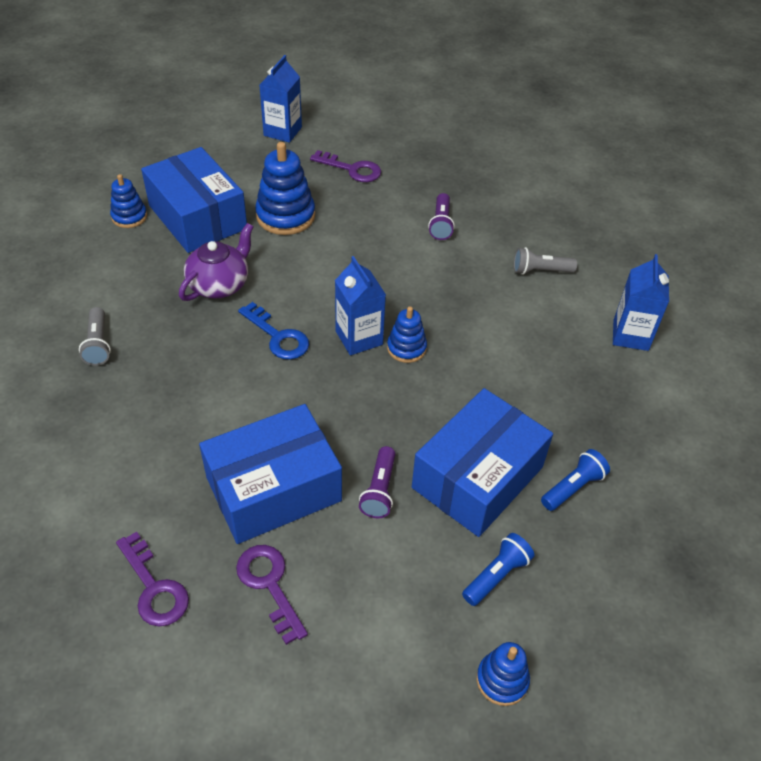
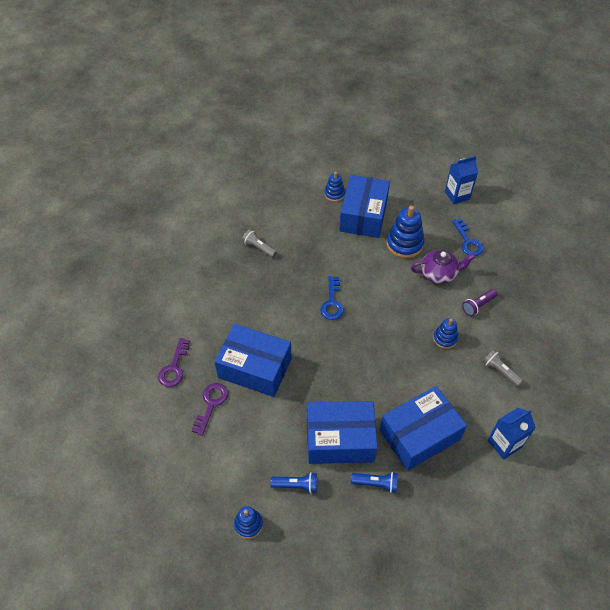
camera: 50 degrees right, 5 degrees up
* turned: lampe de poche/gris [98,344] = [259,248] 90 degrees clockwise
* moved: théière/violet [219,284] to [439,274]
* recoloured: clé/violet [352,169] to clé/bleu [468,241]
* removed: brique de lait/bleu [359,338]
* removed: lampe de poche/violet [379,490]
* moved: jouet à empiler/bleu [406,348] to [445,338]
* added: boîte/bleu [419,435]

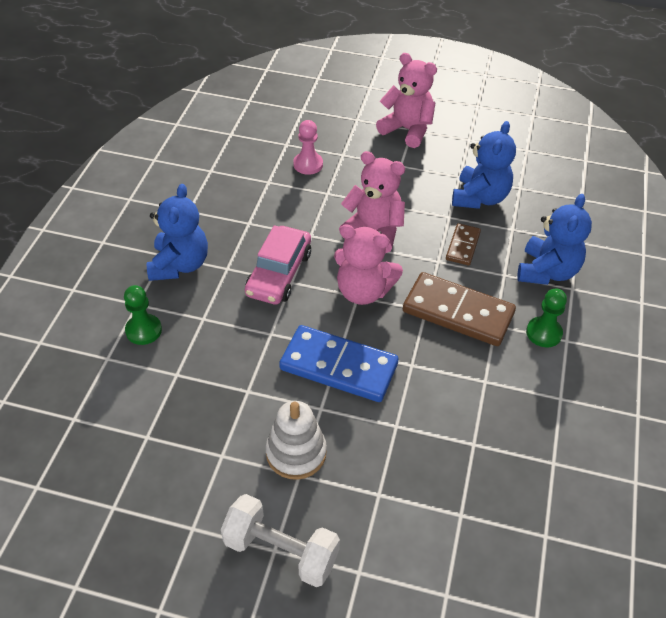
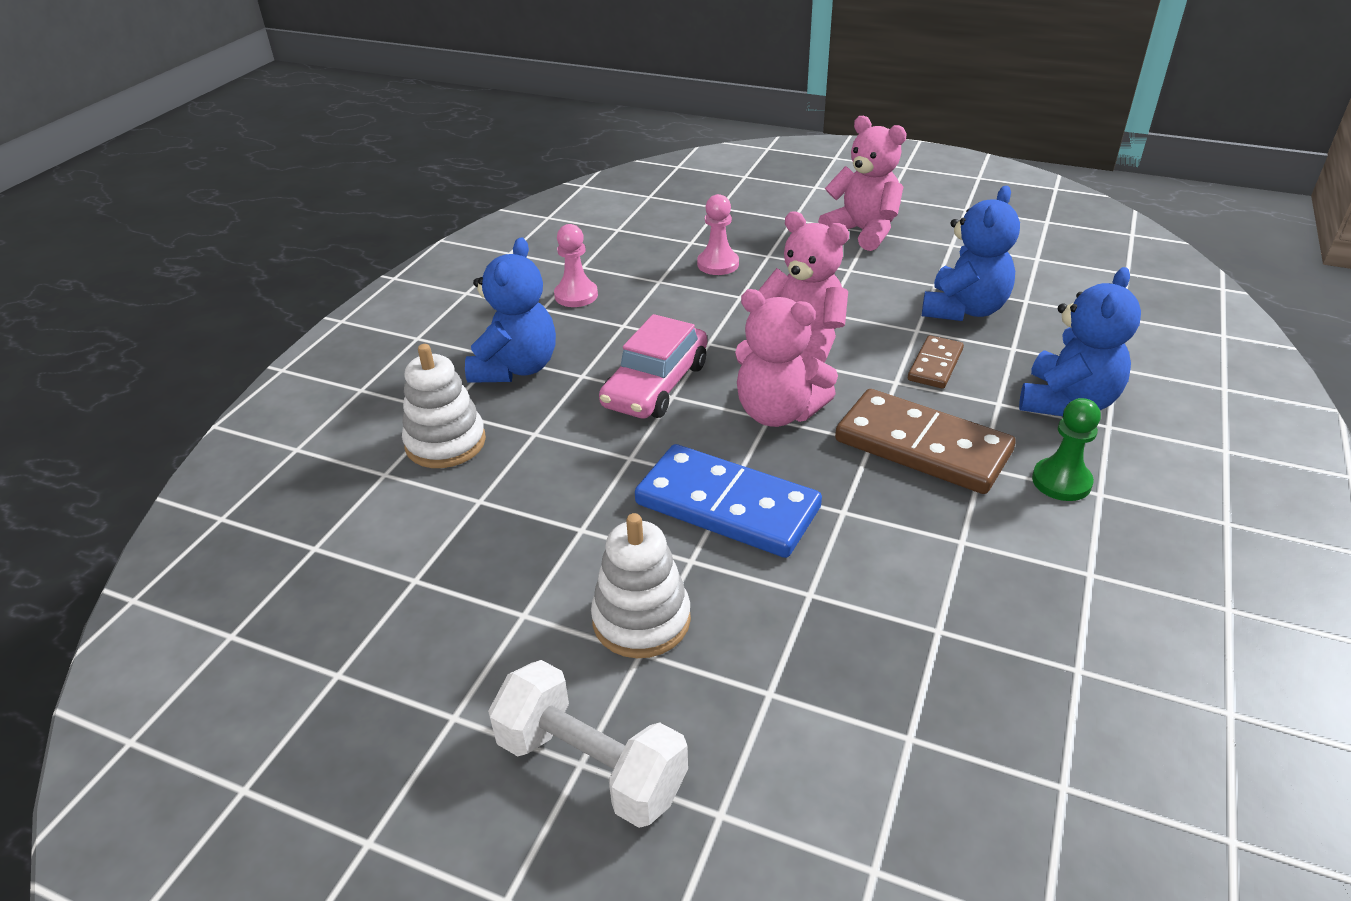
camera: 10 degrees right, 10 degrees down
* replaced: pion/vert [143,330] to jouet à empiler/blanc [445,443]
* added: pion/rose [576,295]

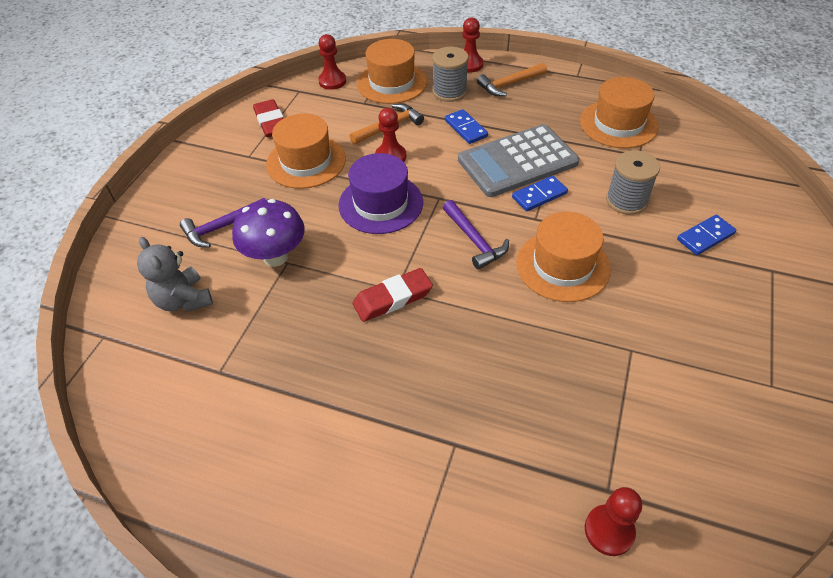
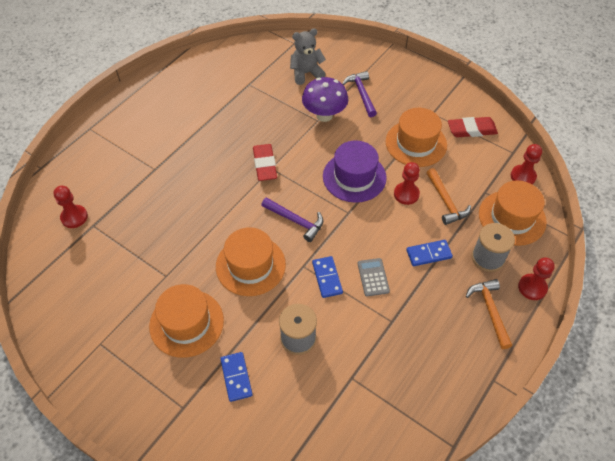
camera: 105 degrees right, 5 degrees up
* turned: marteau/violet [474,241] = [296,221] 135 degrees counterclockwise
* resized: calculatrice/gris [517,161] = [373,277] x0.43
* moved: chapeau/orange [618,124] to [186,323]

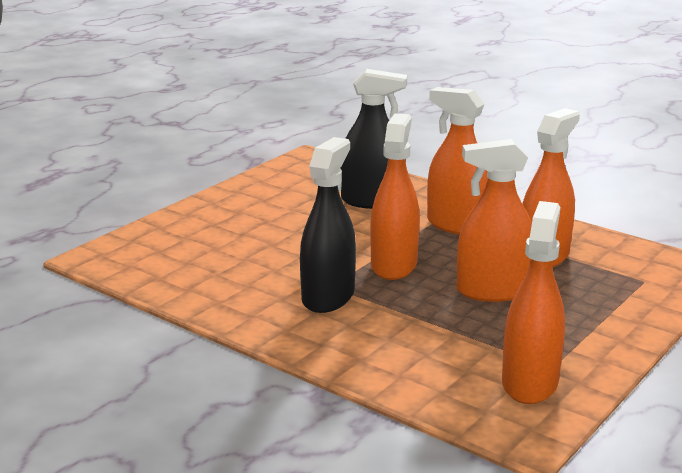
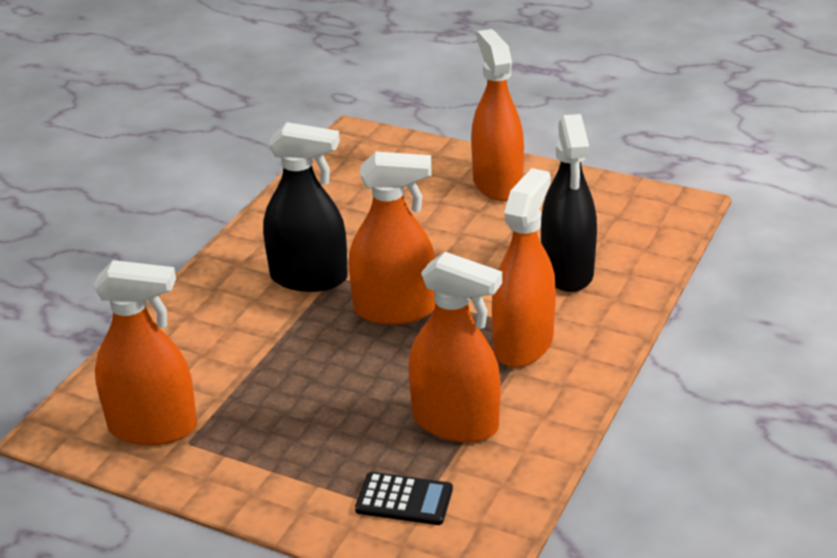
camera: 80 degrees right, 10 degrees up
* moved: vaporisateur/orange [493,291] to [497,184]
* added: calculatrice/noir [404,499]

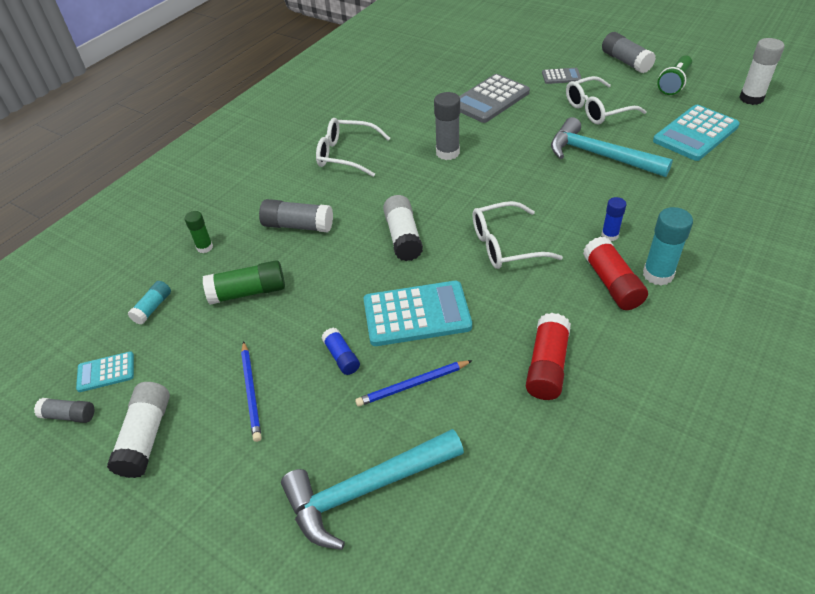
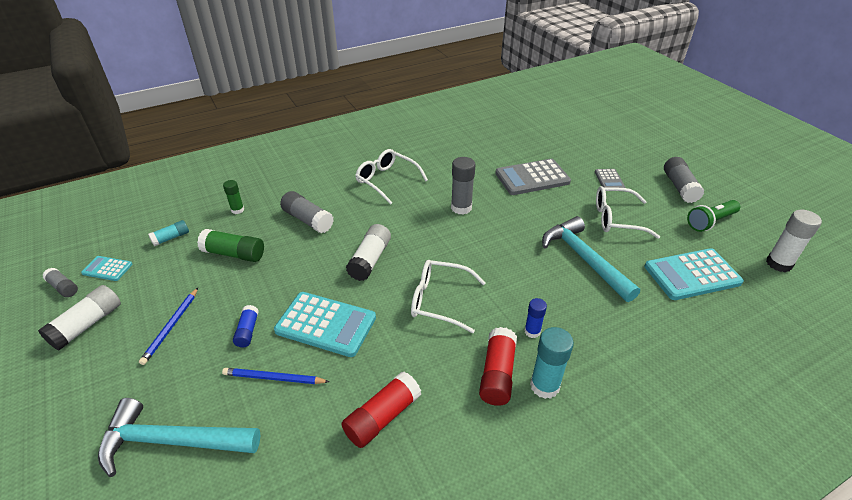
camera: 25 degrees right, 5 degrees down
* turned: calculatrice/gris [561,76] = [609,180] 60 degrees clockwise

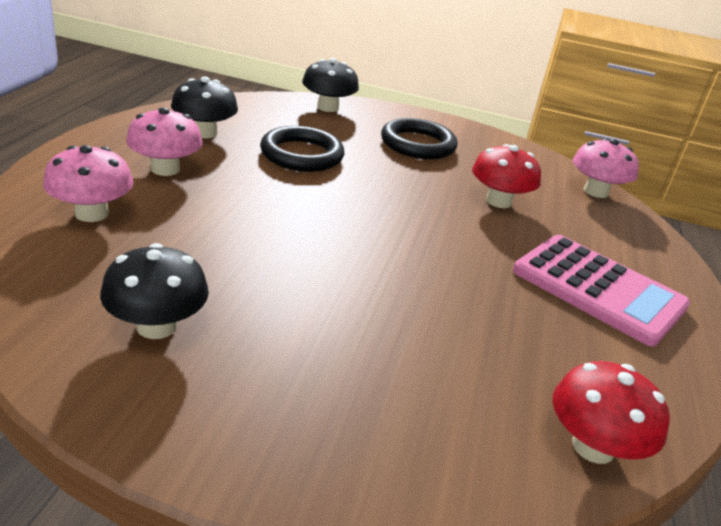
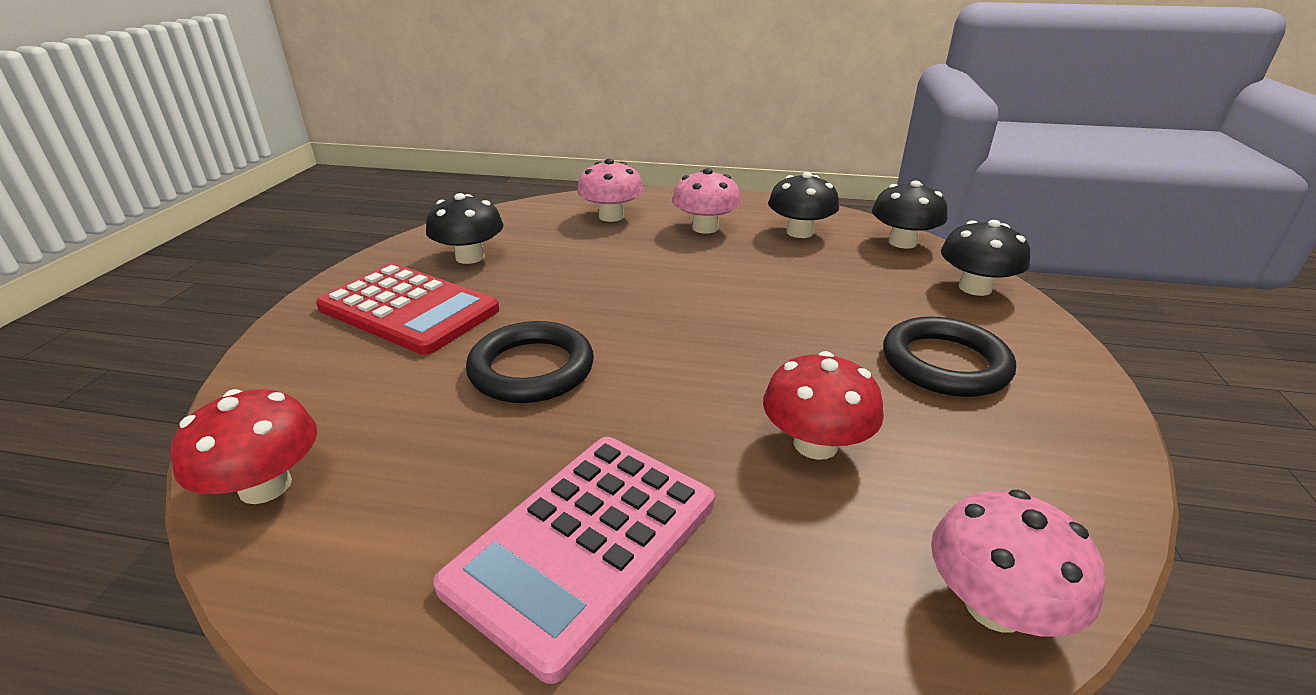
camera: 90 degrees right, 0 degrees up
* moved: anneau/noir [302,155] to [531,369]
* added: calculatrice/rouge [409,309]
* added: champignon/noir [902,242]

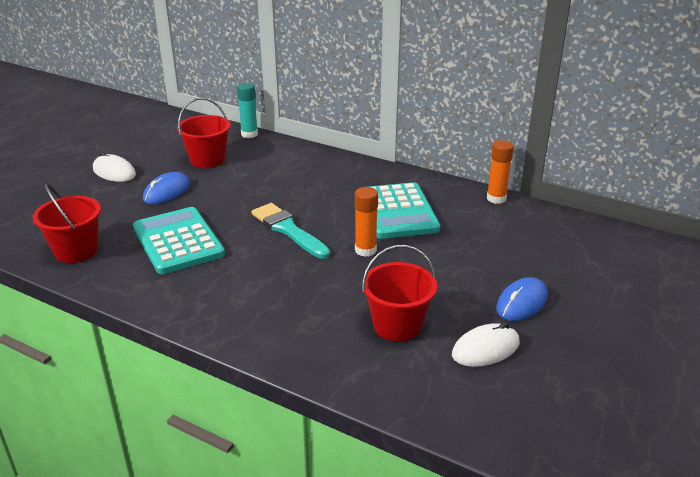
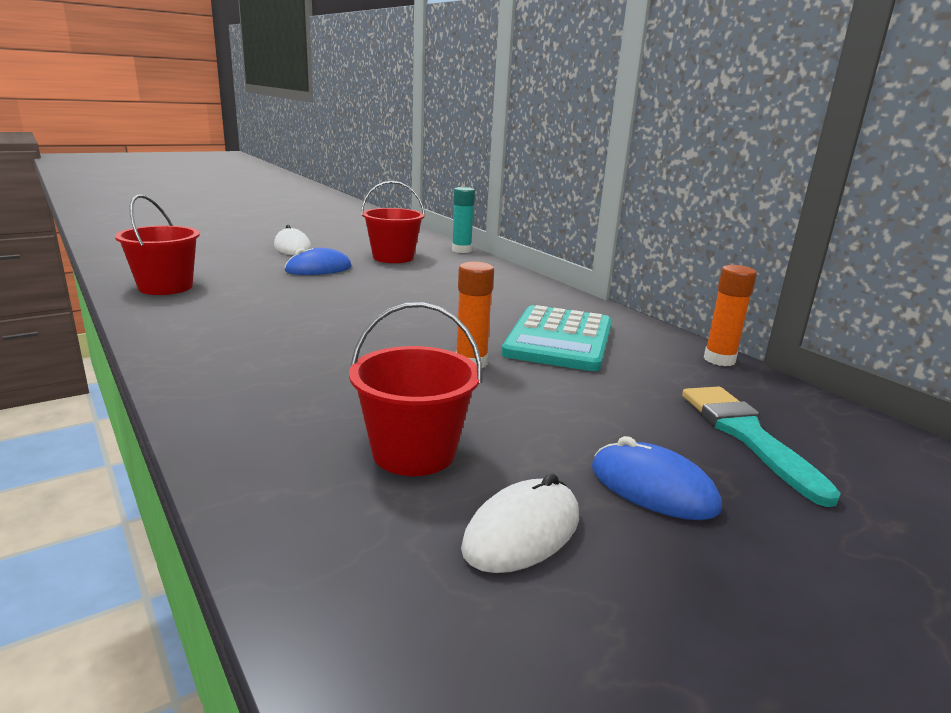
camera: 25 degrees right, 10 degrees down
* removed: calculatrice/turquoise [178,241]
* moved: pinceau/turquoise [288,230] to [747,436]
* turned: souris/blanc [485,349] = [522,532] 45 degrees counterclockwise
* turned: souris/bleu [521,303] = [653,488] 60 degrees clockwise

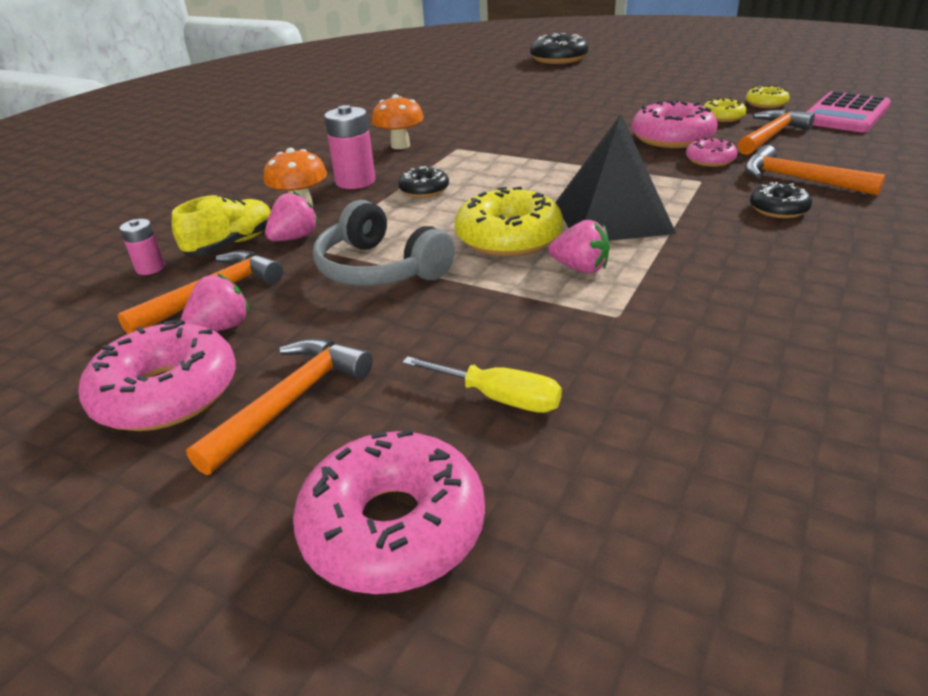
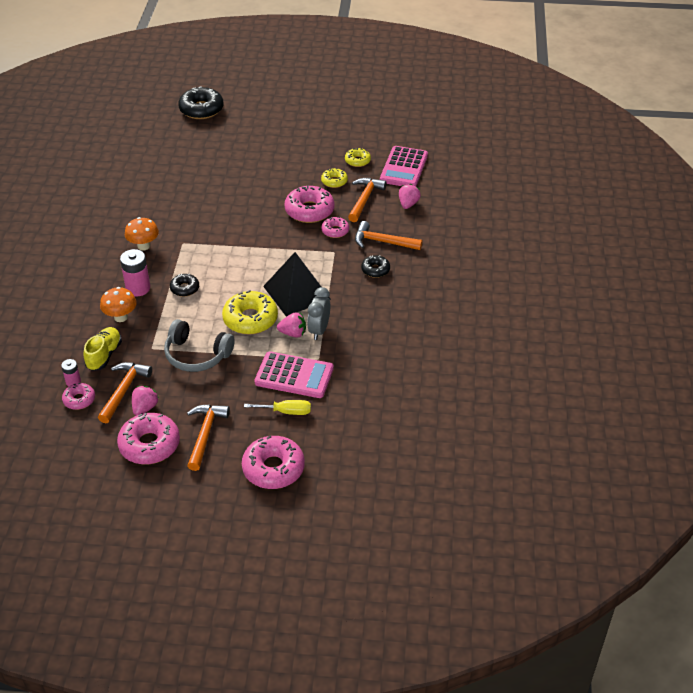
camera: 25 degrees left, 10 degrees up
* moved: fraise/rose [294,238] to [408,204]
* added: beignet/rose [79,400]
* added: calculatrice/rose [294,376]
* added: réveil/gris [319,330]

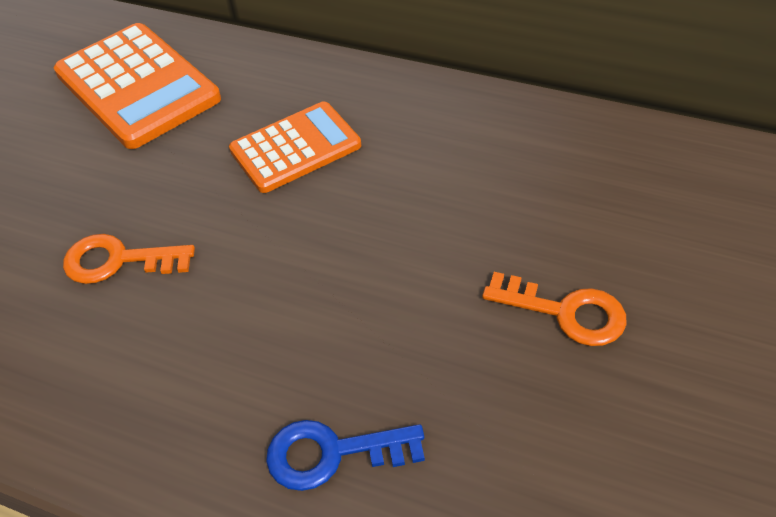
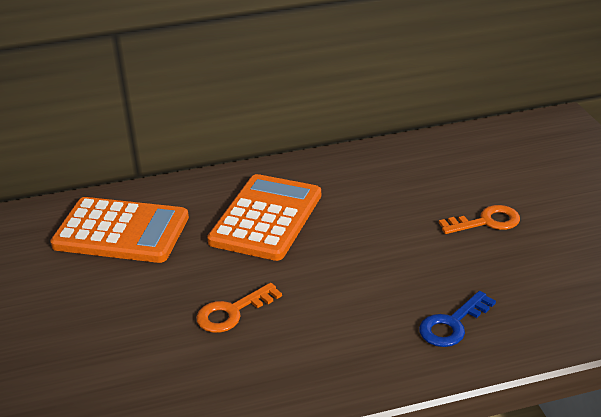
camera: 40 degrees left, 15 degrees down
* resized: calculatrice/orange [295,148] = [266,218] x1.51

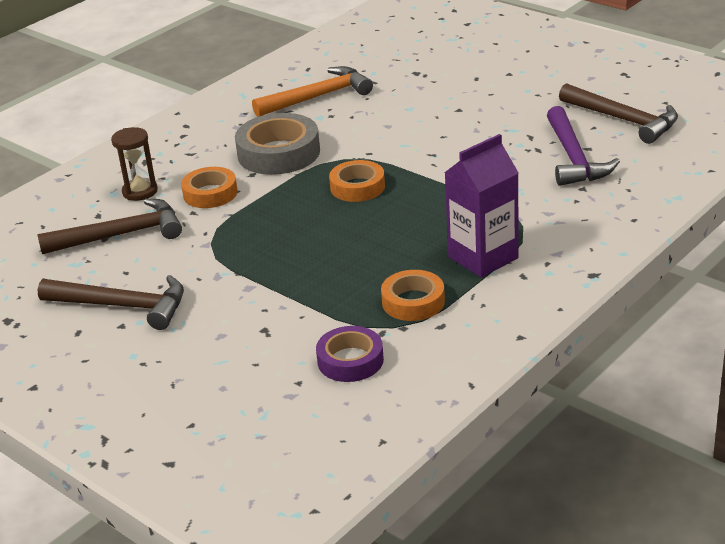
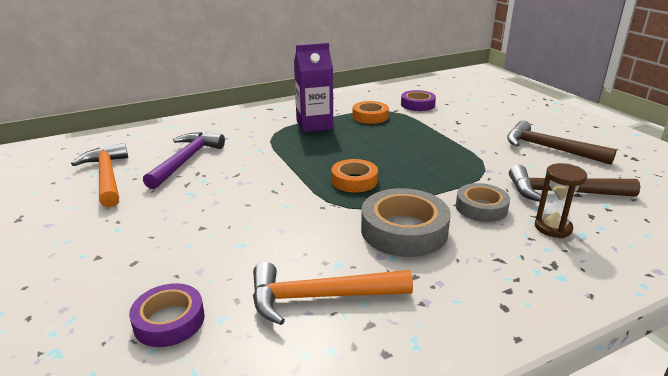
camera: 160 degrees left, 5 degrees down
* recoloured: ruban adhésif/orange [210,193] to ruban adhésif/gris [481,207]
* recoloured: marteau/marron [623,120] to marteau/orange [107,177]
* added: ruban adhésif/violet [169,321]

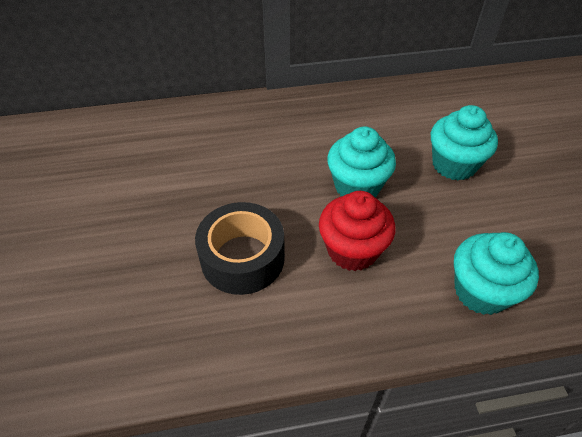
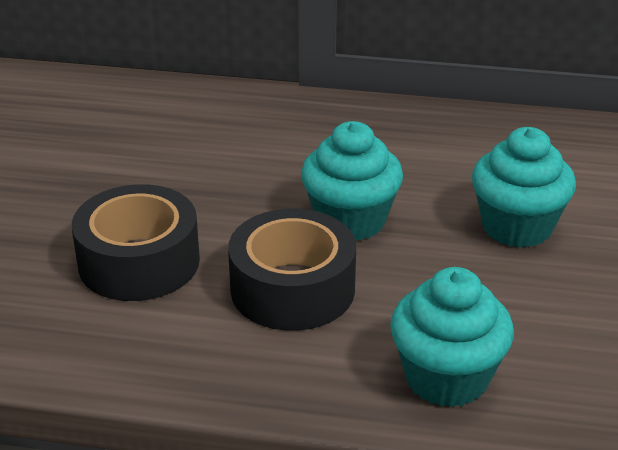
camera: 20 degrees right, 15 degrees down
* replaced: muffin/rouge [352,250] to ruban adhésif/noir [292,289]

